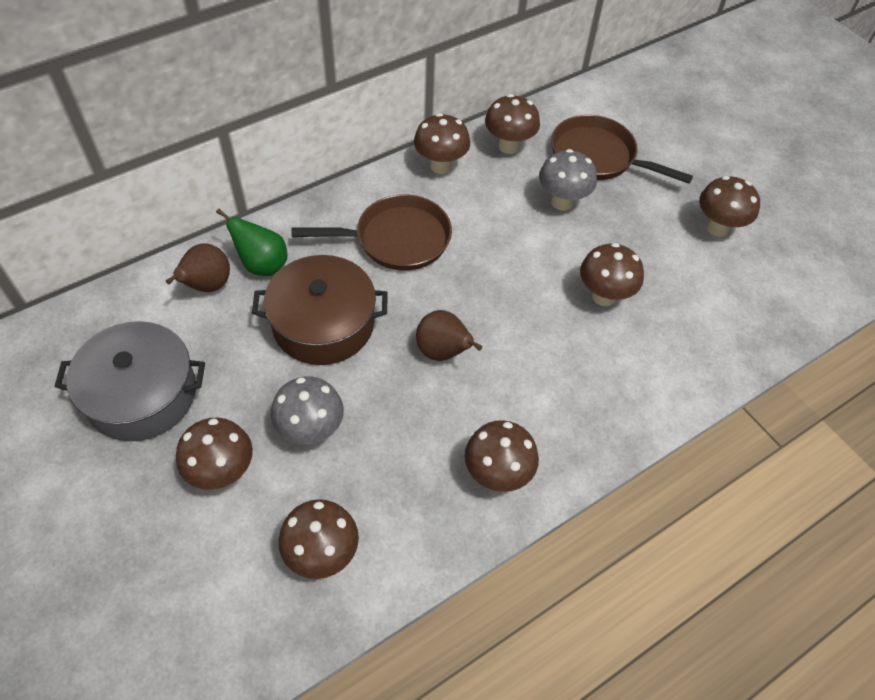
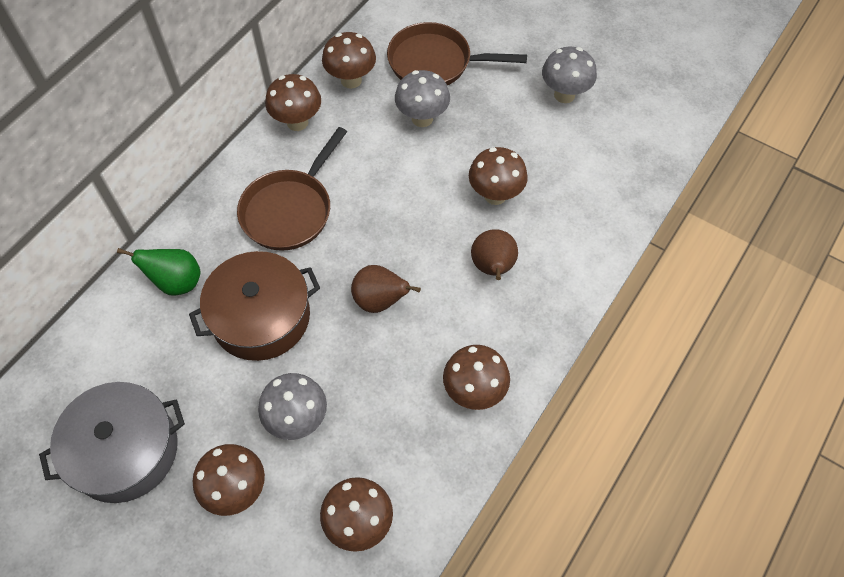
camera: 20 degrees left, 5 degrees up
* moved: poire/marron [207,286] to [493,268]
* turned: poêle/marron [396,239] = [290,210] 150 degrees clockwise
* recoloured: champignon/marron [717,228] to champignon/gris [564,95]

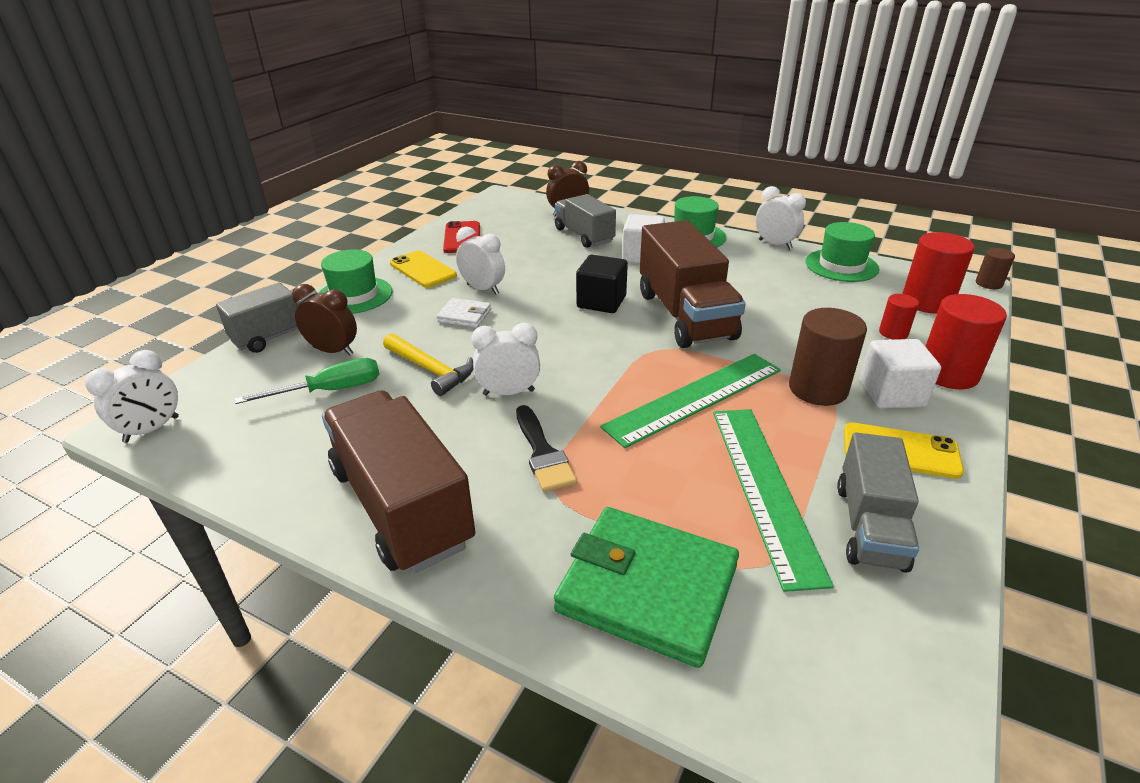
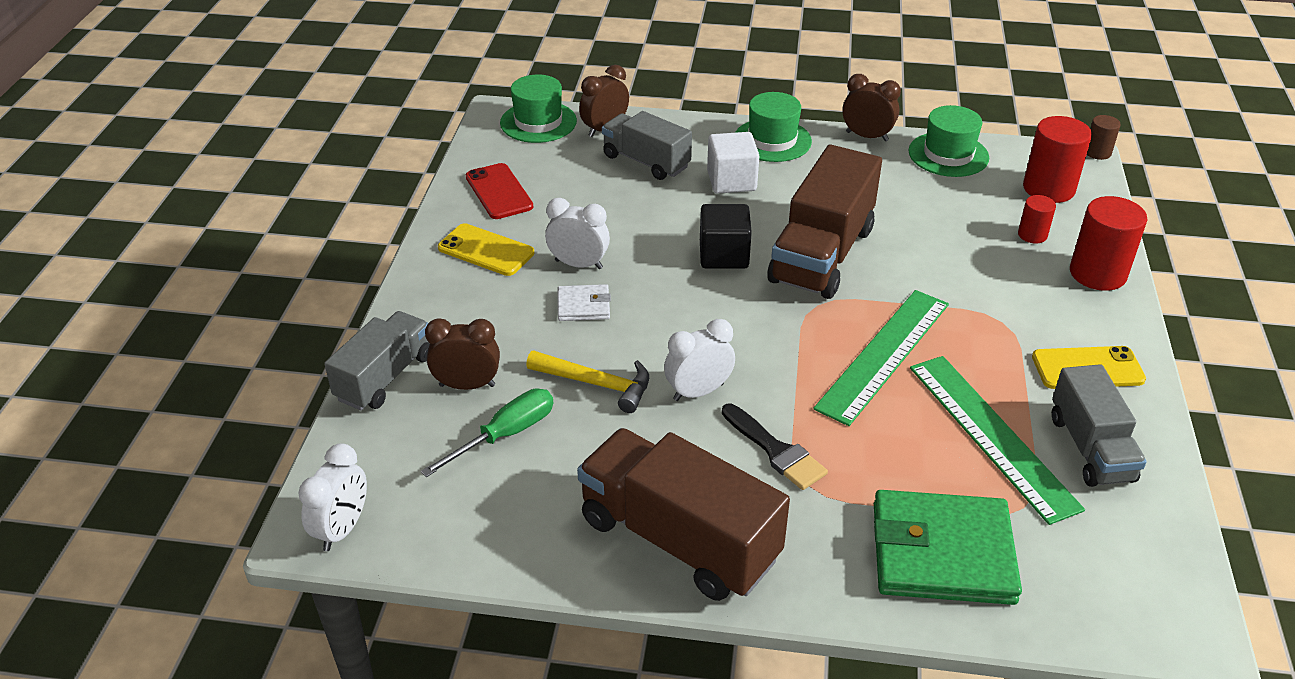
camera: 20 degrees left, 5 degrees up
* moved: chapeau/vert [354,295] to [538,122]
* turned: camion/marron [685,315] = [822,255] 60 degrees clockwise
* recoloured: réveil/blanc [775,244] to réveil/marron [867,136]
* removed: cylindre/marron [818,389]
* removed: cube/blanc [891,394]

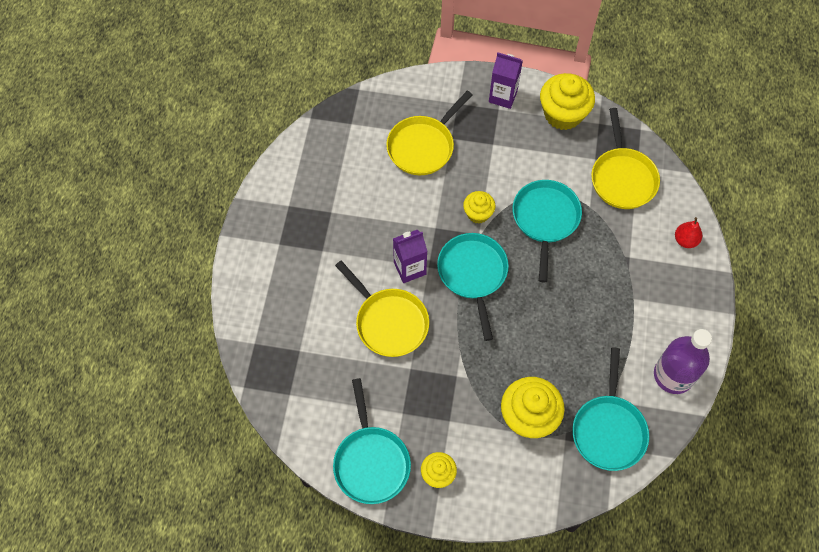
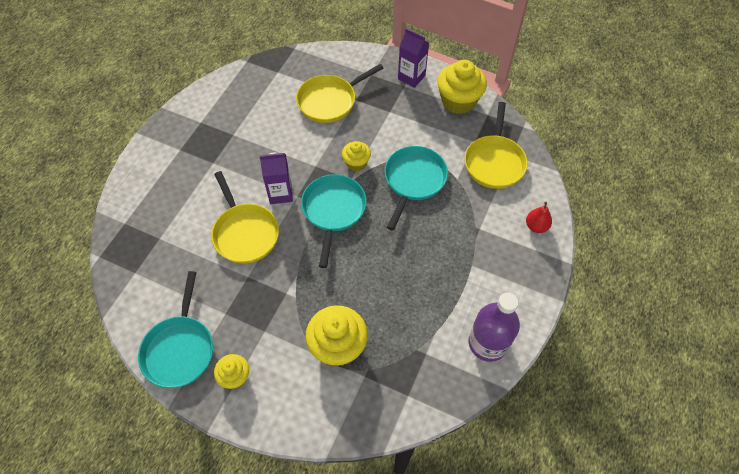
camera: 15 degrees right, 5 degrees down
* removed: poêle/turquoise [608,429]

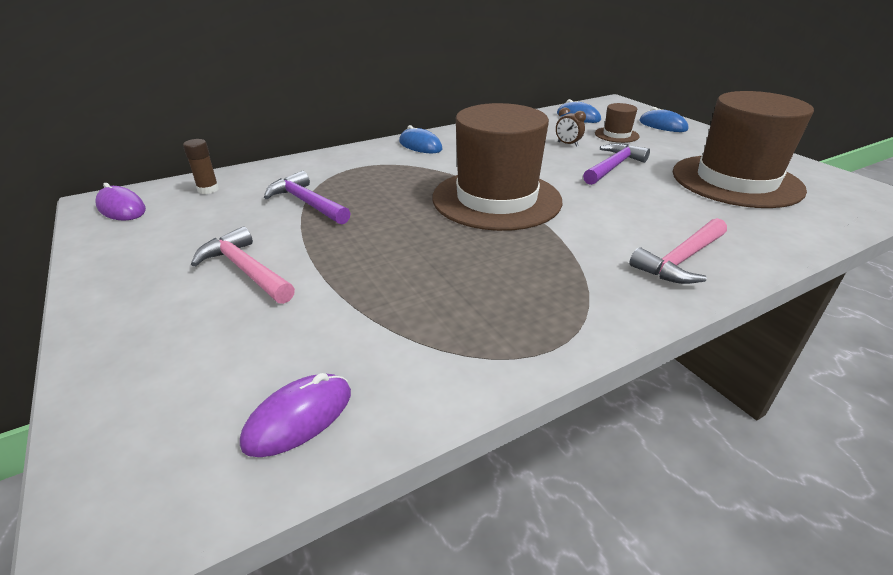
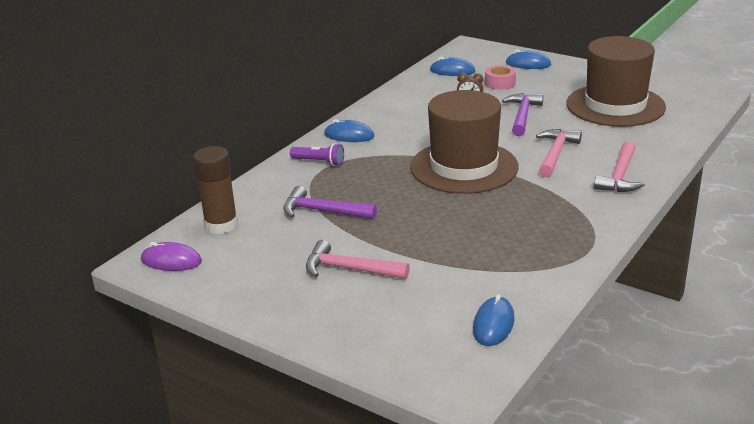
camera: 25 degrees left, 5 degrees down
* resized: bâton de colle/marron [208,189] = [221,225] x1.77
* recoloured: souris/violet [299,417] to souris/bleu [493,324]
* replaced: chapeau/marron [616,135] to ruban adhésif/rose [500,83]
* added: lampe de poche/violet [319,162]
* added: marteau/rose [555,154]

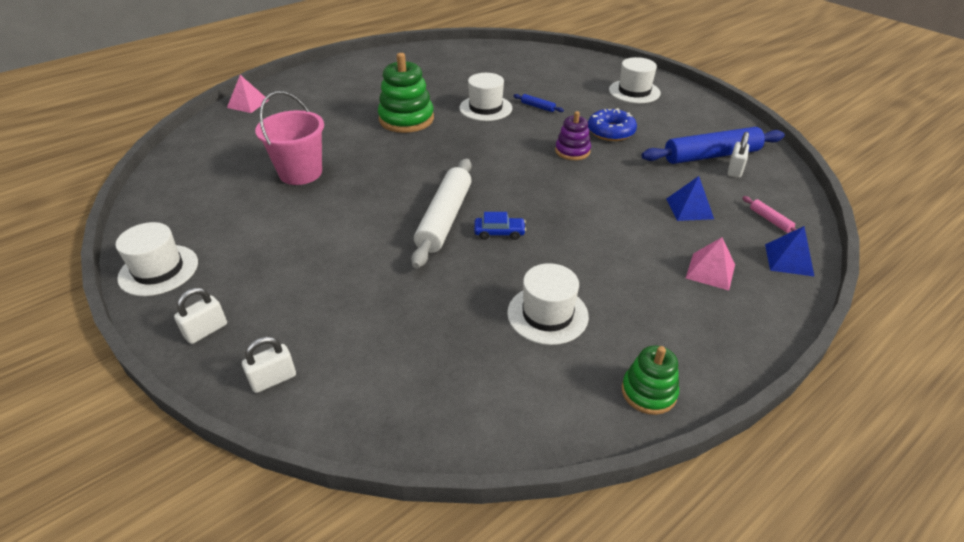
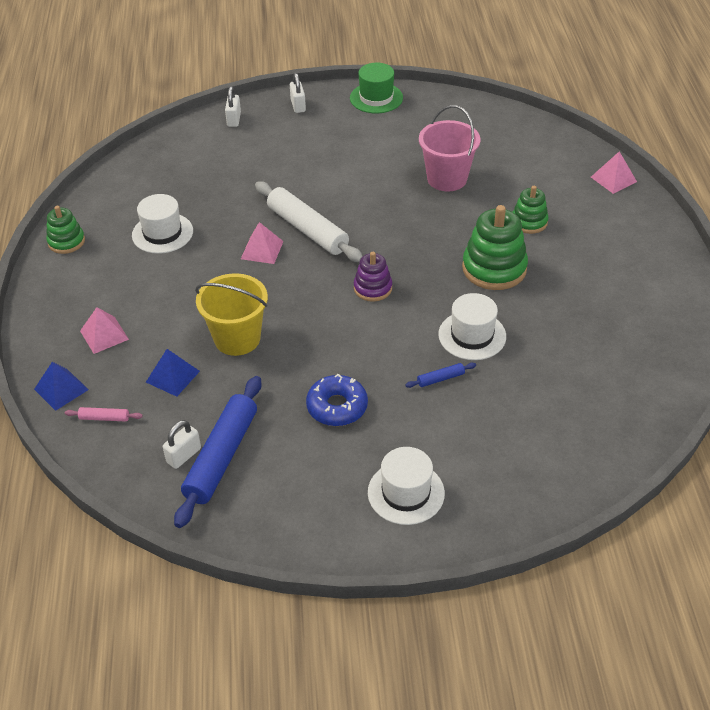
camera: 125 degrees right, 5 degrees up
* recoloured: chapeau/blanc [158,270] to chapeau/vert [376,98]
* replaced: voiture/bleu [499,233] to pyramide/rose [262,250]
* moved: jouet à empiler/violet [572,151] to [373,288]
* turned: cadenas/blanc [735,170] = [184,455] 75 degrees clockwise
* added: seau/jaune [237,338]
* added: jouet à empiler/vert [529,222]

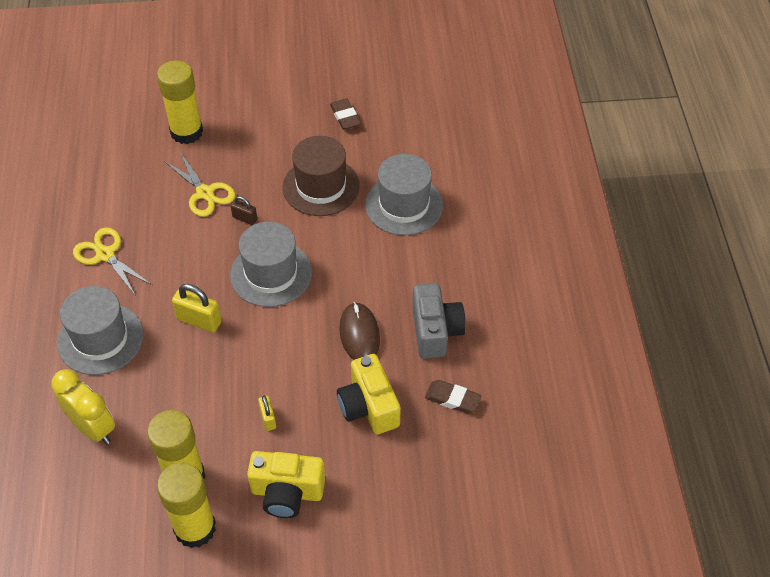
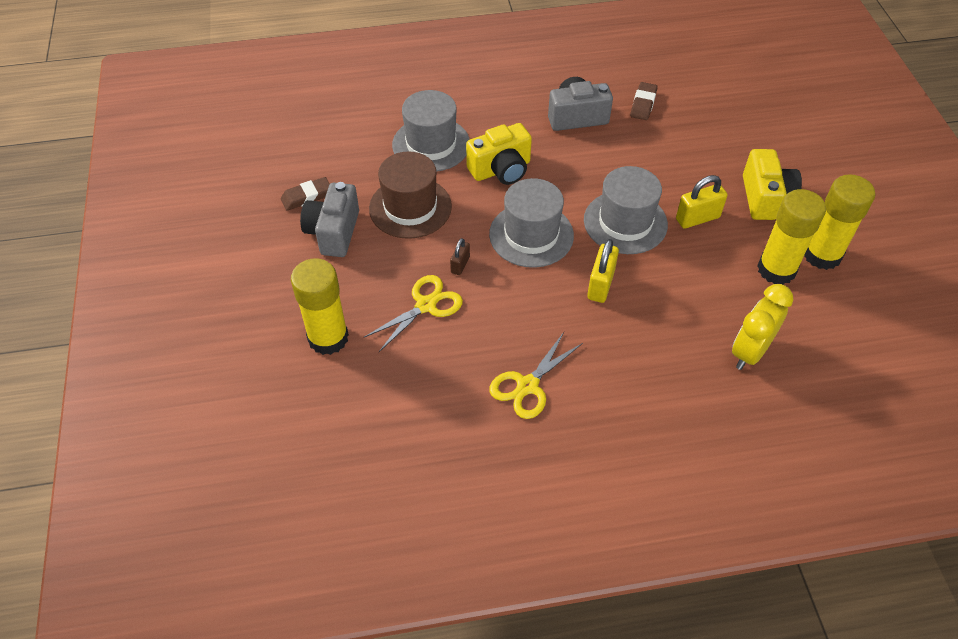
camera: 95 degrees left, 0 degrees up
* moved: chapeau/gris [100,339] to [625,222]
* resized: cadenas/jaune [268,418] = [697,218] x1.68
* moved: appareil photo/jaune [369,406] to [501,169]
* removed: souris/marron [359,334]
* added: appareil photo/gris [333,232]

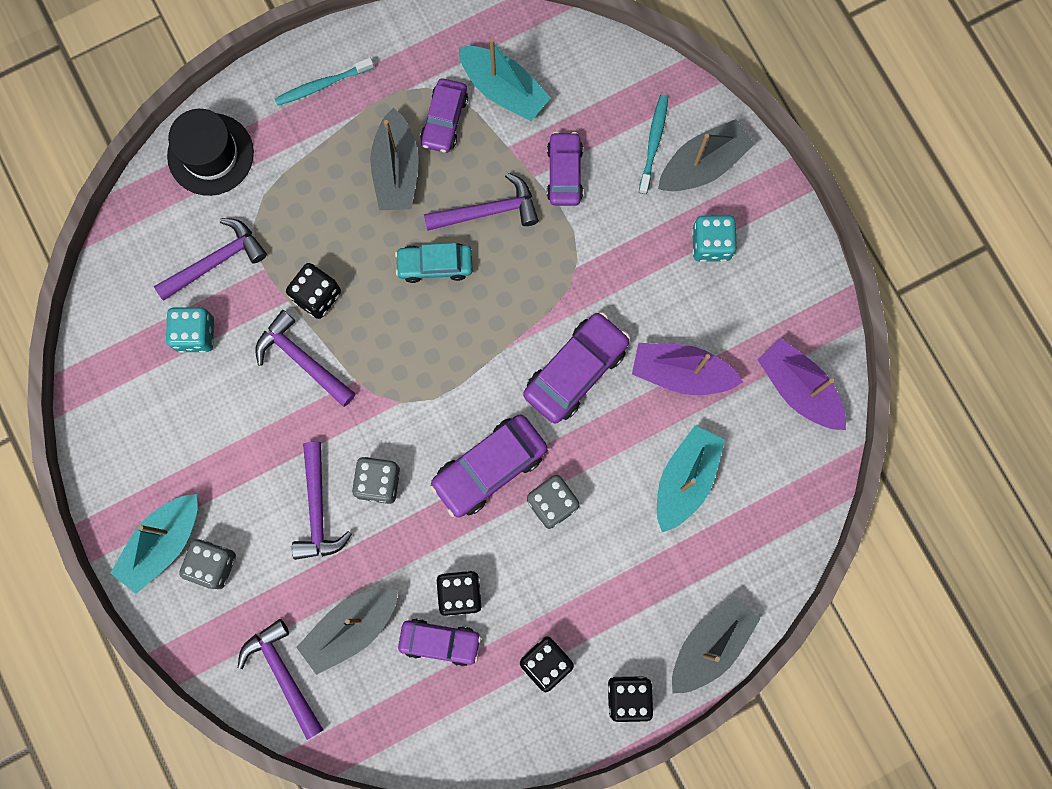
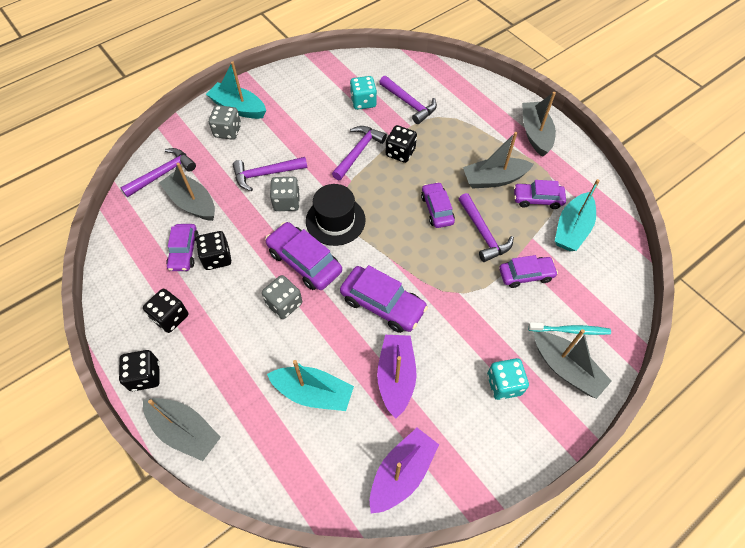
camera: 80 degrees right, 20 degrees down
* moved: chapeau/noir [210,154] to [335,220]
* replaced: brosse à dents/turquoise [322,85] to bateau/gris [535,134]
* recoloured: voiture/turquoise [435,265] to voiture/violet [437,209]

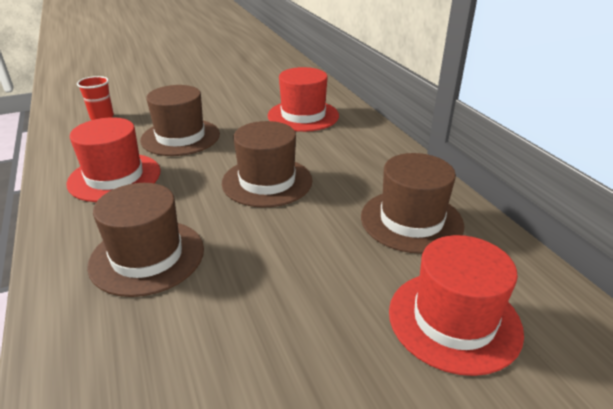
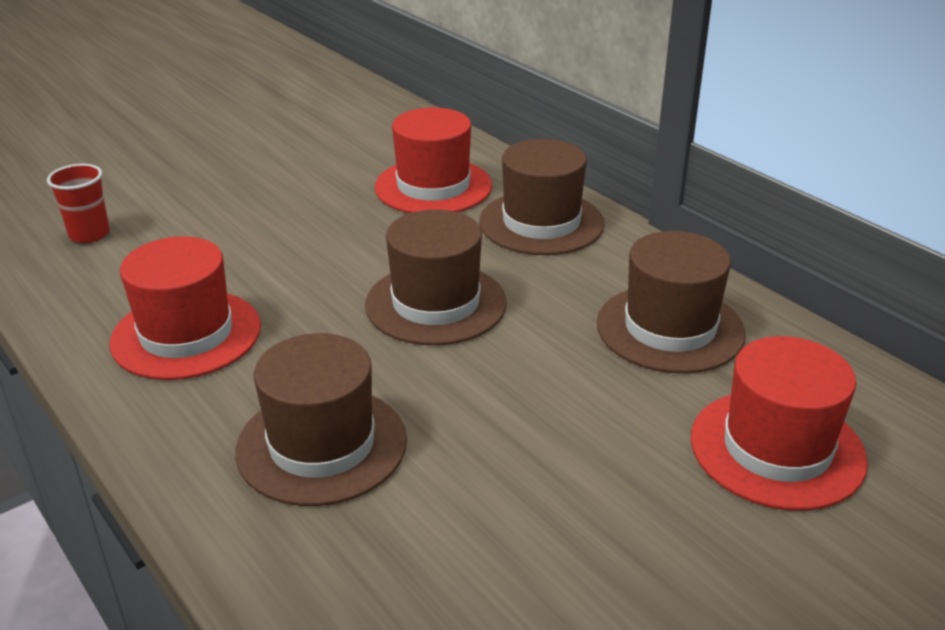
camera: 15 degrees left, 0 degrees up
* moved: chapeau/marron [180,137] to [541,223]

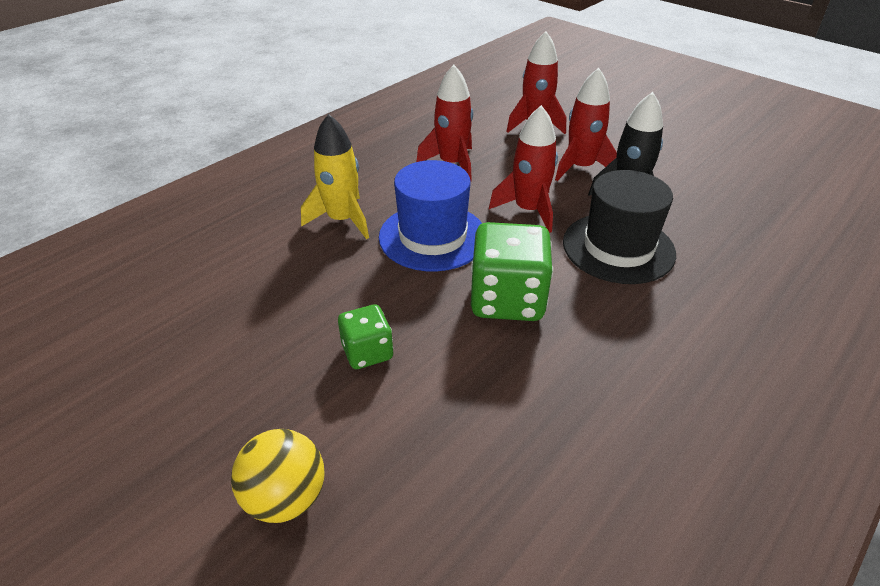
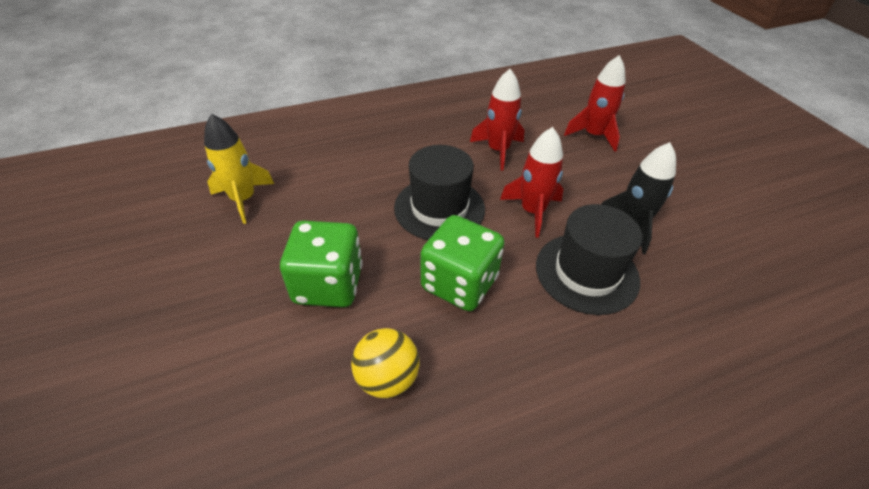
camera: 25 degrees right, 5 degrees up
* moved: balle/jaune [286,497] to [387,378]
* moved: fusée/jaune [342,220] to [243,199]
* resized: dé/vert [367,352] = [328,284] x1.77
* recoloured: chapeau/bleu [432,236] to chapeau/noir [439,208]
* removed: fusée/rouge [580,167]

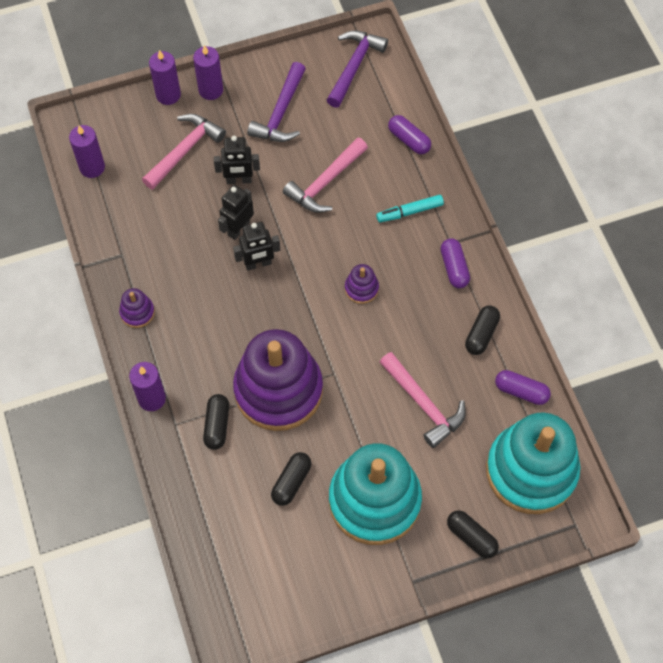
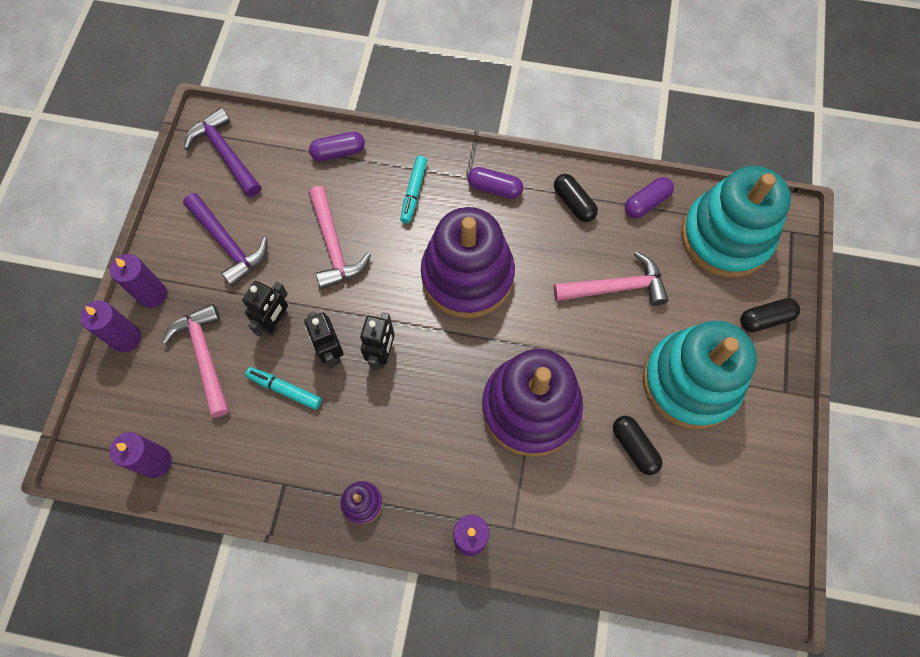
camera: 60 degrees left, 5 degrees up
* removed: gélule/noir [217,425]
* resized: jouet à empiler/violet [361,288] = [467,276] x2.50
* added: feutre/turquoise [285,390]

